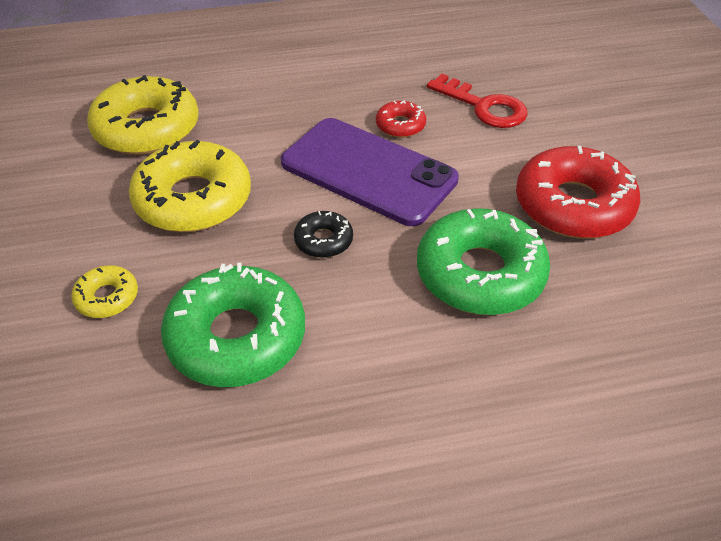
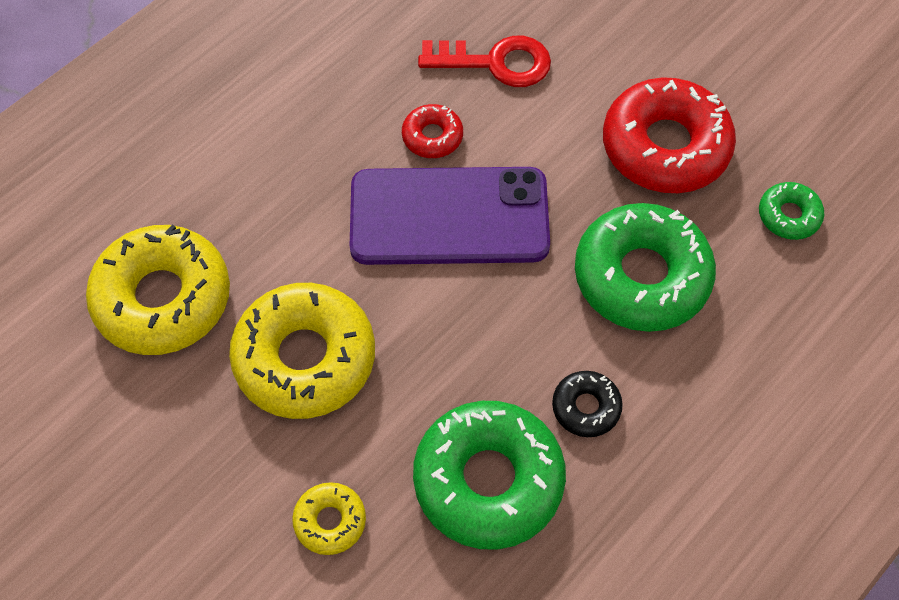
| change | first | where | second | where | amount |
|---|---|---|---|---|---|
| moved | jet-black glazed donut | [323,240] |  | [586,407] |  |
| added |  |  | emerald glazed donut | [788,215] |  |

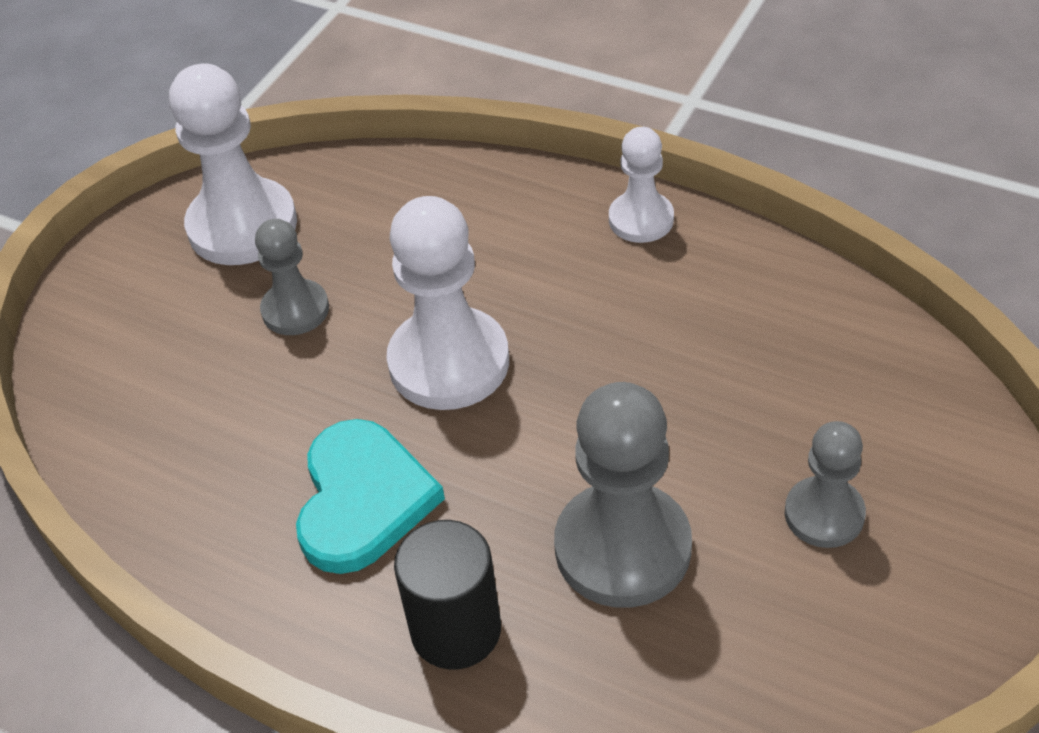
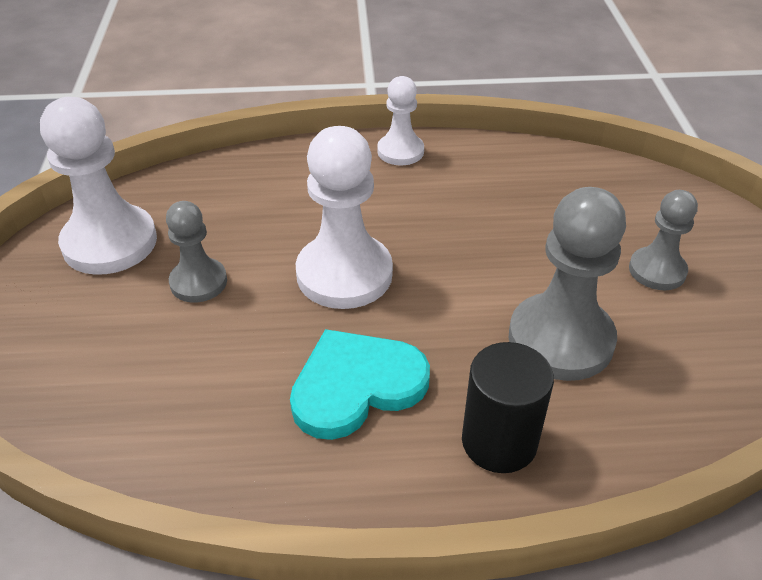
| change | first | where | second | where | amount |
|---|---|---|---|---|---|
| turned | aqua love heart | [363,499] |  | [356,386] | 90 degrees counterclockwise |

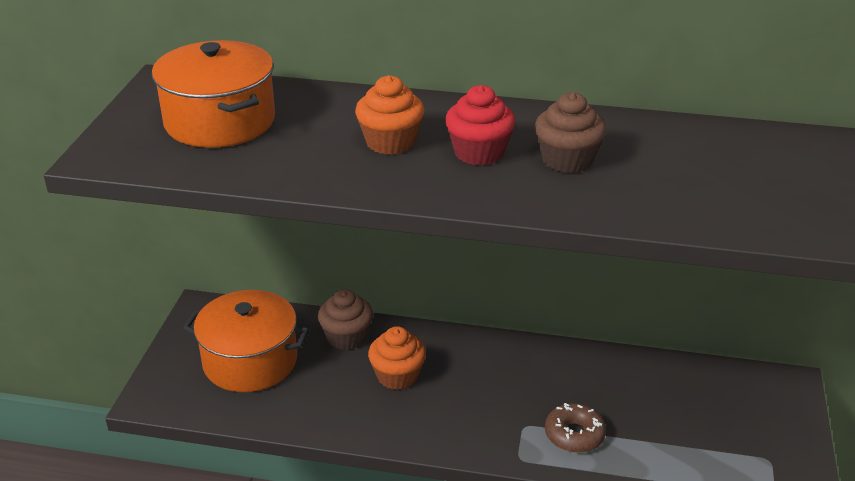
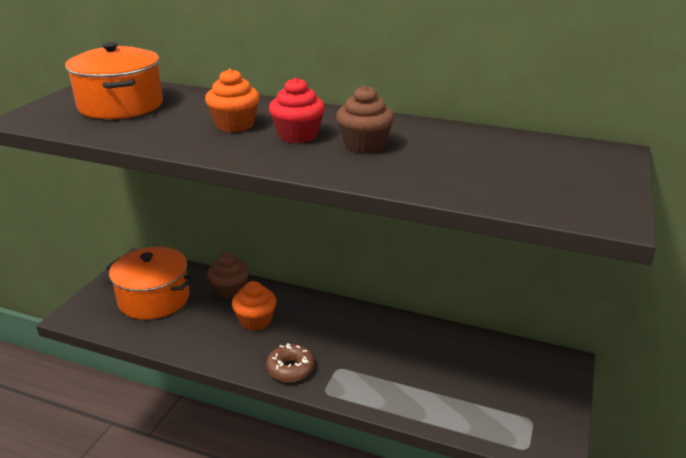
| change | first | where | second | where | amount |
|---|---|---|---|---|---|
| moved | russet glazed donut | [574,435] |  | [290,368] |  |

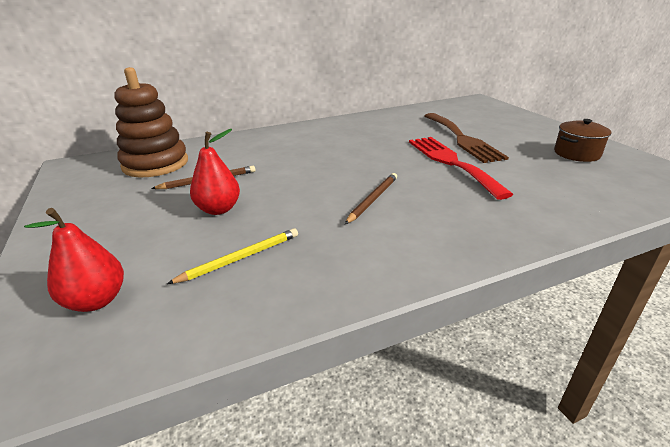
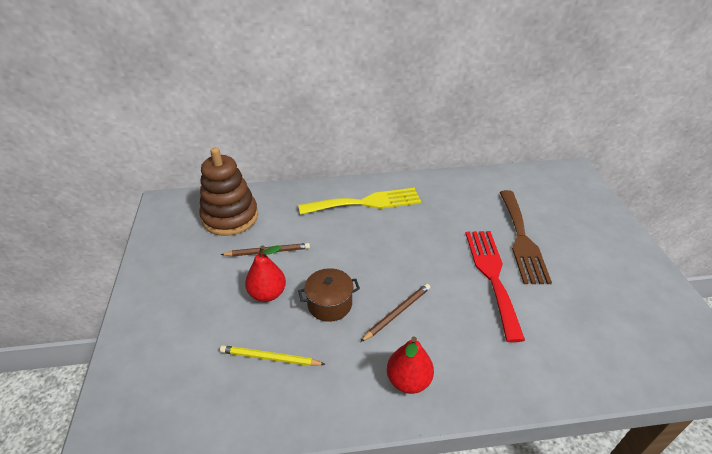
| change | first | where | second | where | amount |
|---|---|---|---|---|---|
| turned | yellow pencil | [240,258] |  | [270,358] | 150 degrees counterclockwise |
| added |  |  | yellow table fork | [366,203] |  |
| moved | russet pot | [576,154] |  | [330,304] |  |
| moved | scarlet pear fruit | [96,301] |  | [408,380] |  |

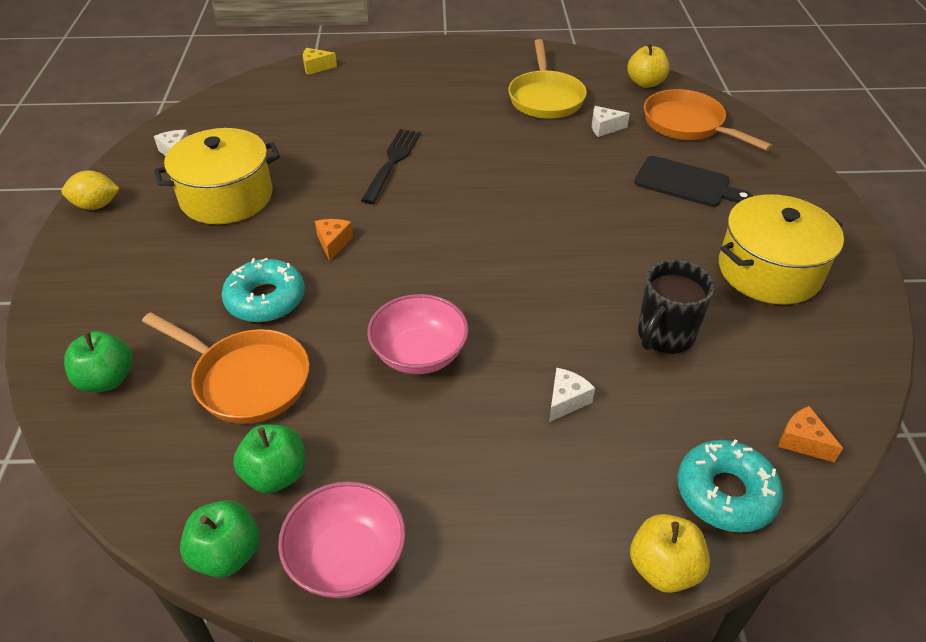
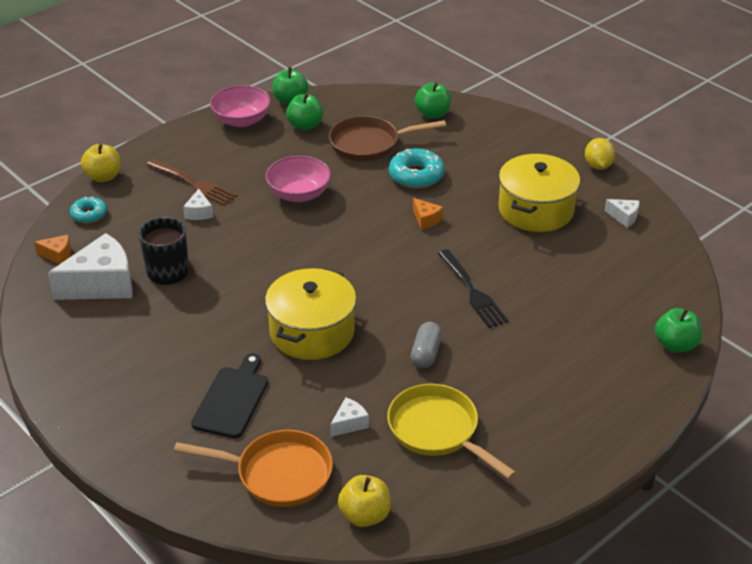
| change | first | where | second | where | amount |
|---|---|---|---|---|---|
| added |  |  | snow-white piece of cheese | [102,284] |  |
| resized | aqua glazed donut | [725,493] |  | [89,214] | x0.63 |
| added |  |  | russet table fork | [193,183] |  |
| turned | jet-black bread board | [686,183] |  | [232,399] | 120 degrees clockwise |
| moved | yellow pot | [769,270] |  | [312,332] |  |
| recoloured | orange pan | [246,380] | russet pan | [369,144] |  |
| added |  |  | ash-grey pill shape | [426,353] |  |
| turned | yellow toy lemon | [96,205] |  | [598,166] | 45 degrees counterclockwise |
| replaced | yellow piece of cheese | [316,67] | emerald toy apple | [675,345] |  |

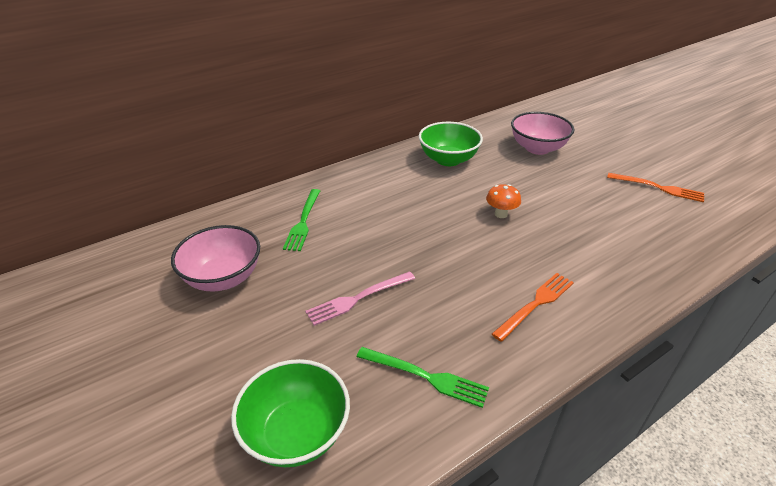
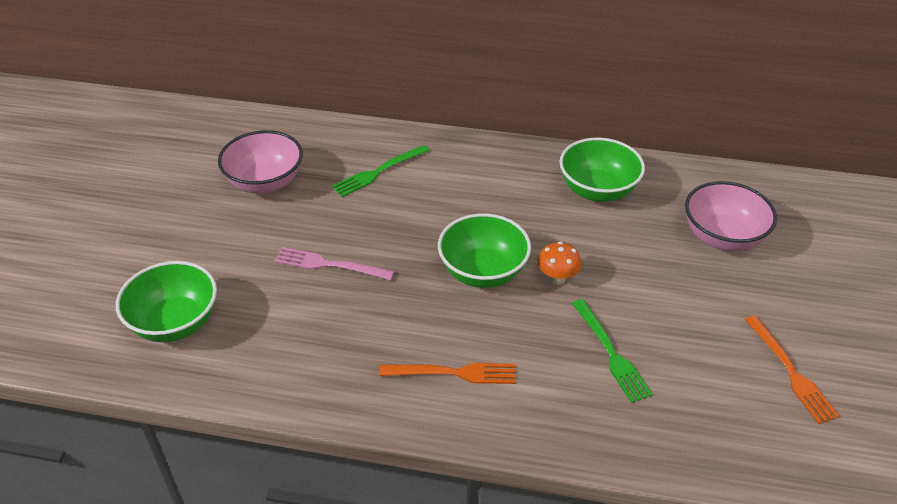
| change | first | where | second | where | amount |
|---|---|---|---|---|---|
| added |  |  | emerald serving bowl | [483,272] |  |
| moved | emerald table fork | [426,377] |  | [611,353] |  |

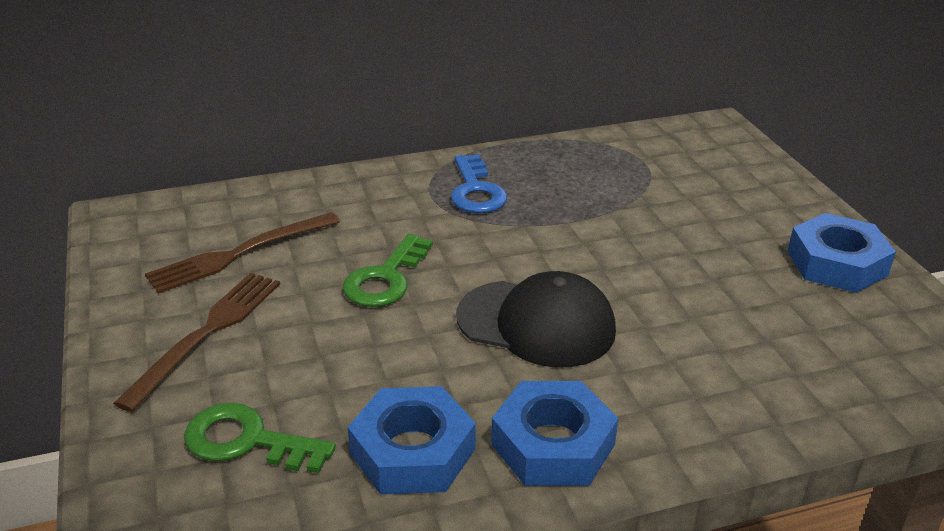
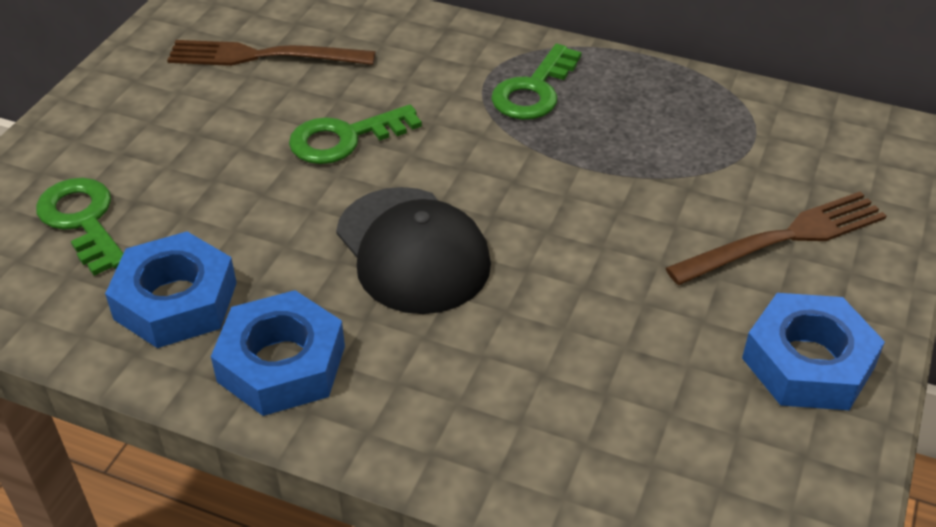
| change | first | where | second | where | amount |
|---|---|---|---|---|---|
| recoloured | cobalt key | [476,191] | emerald key | [534,90] |  |
| moved | russet table fork | [207,333] |  | [784,238] |  |

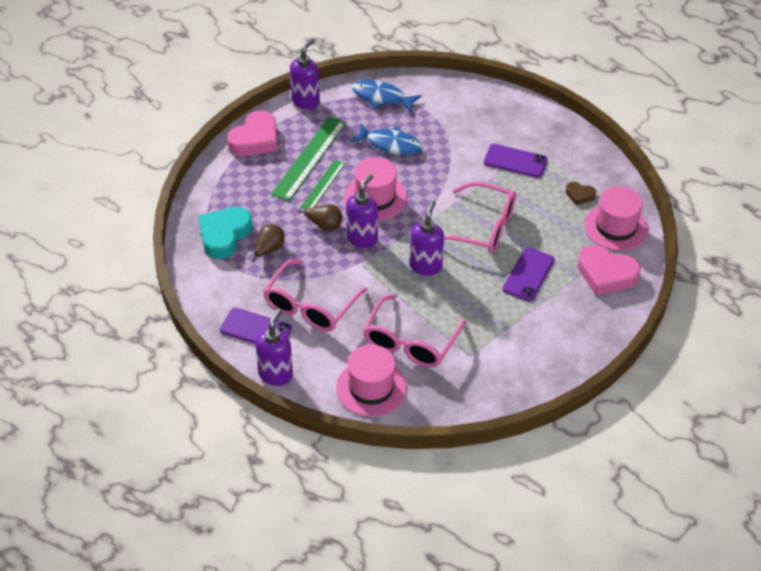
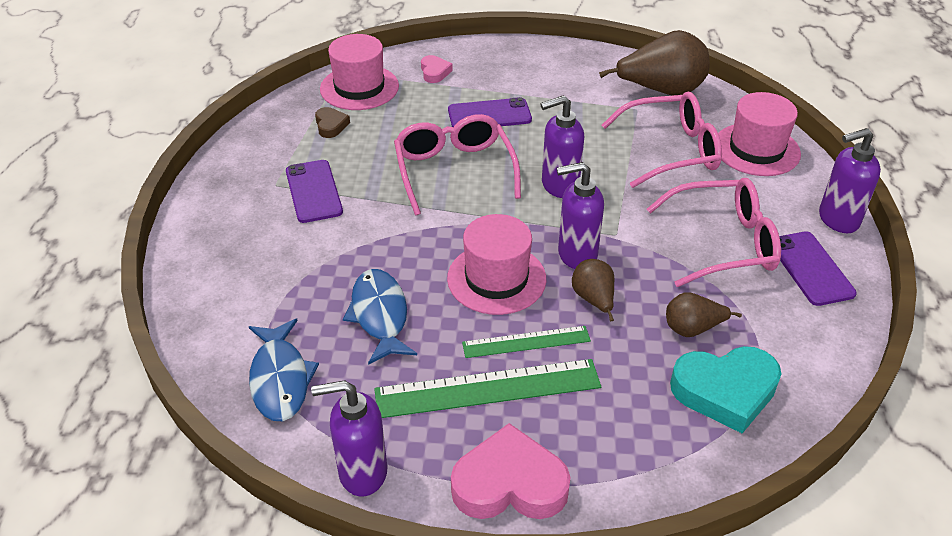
| change | first | where | second | where | amount |
|---|---|---|---|---|---|
| resized | rosy love heart | [606,274] |  | [434,72] | x0.50 |
| added |  |  | russet pear fruit | [661,91] |  |

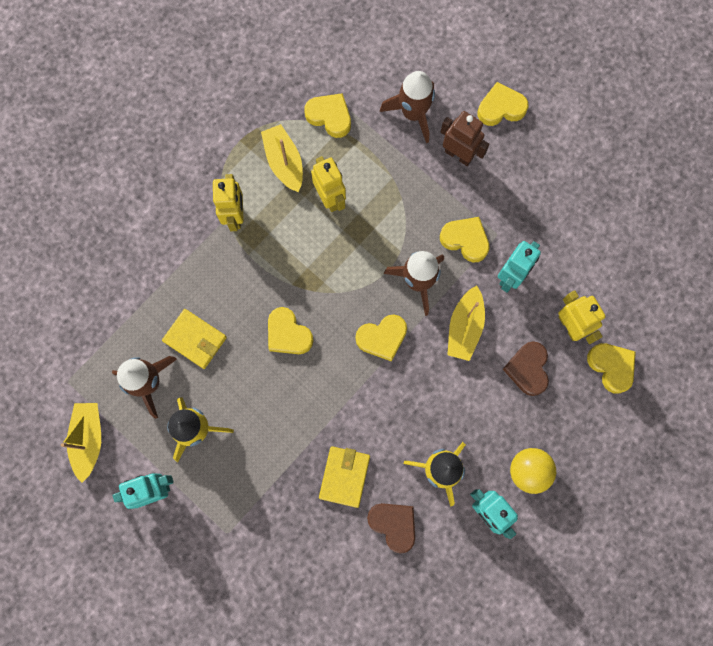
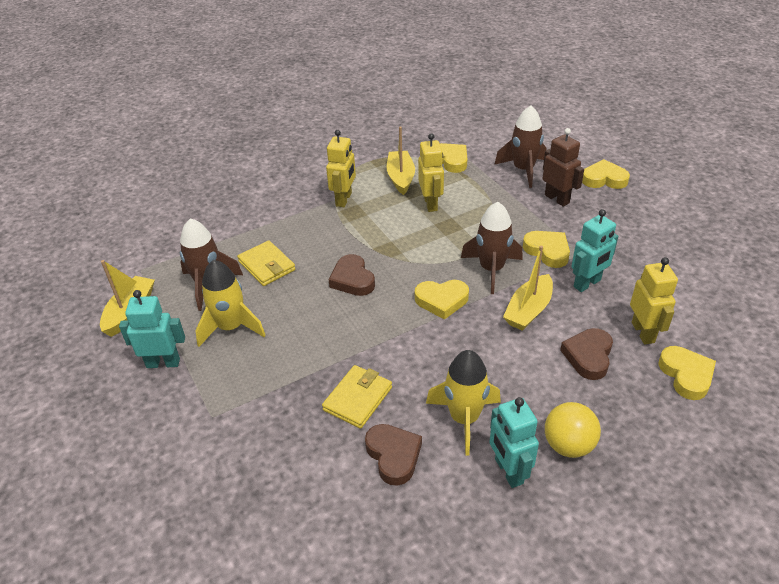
| change | first | where | second | where | amount |
|---|---|---|---|---|---|
| recoloured | yellow love heart | [288,334] | russet love heart | [352,279] |  |

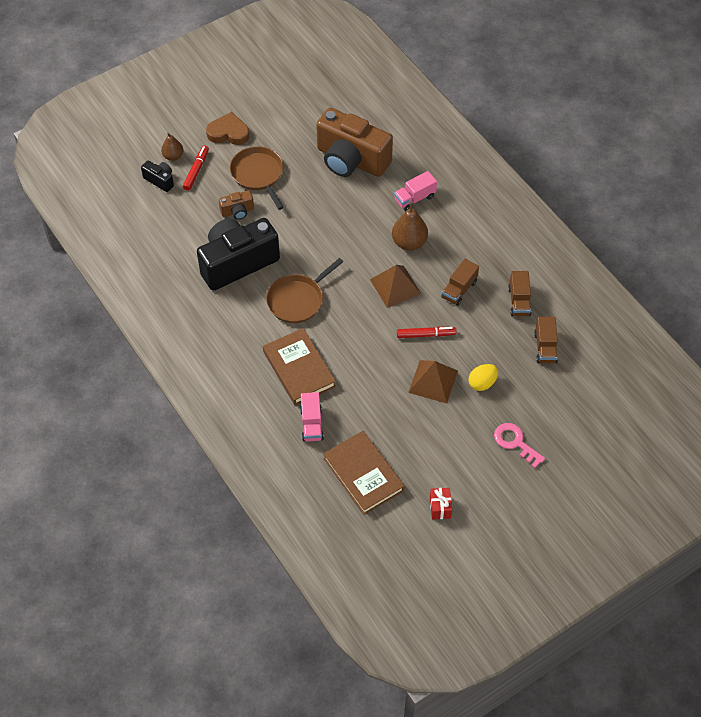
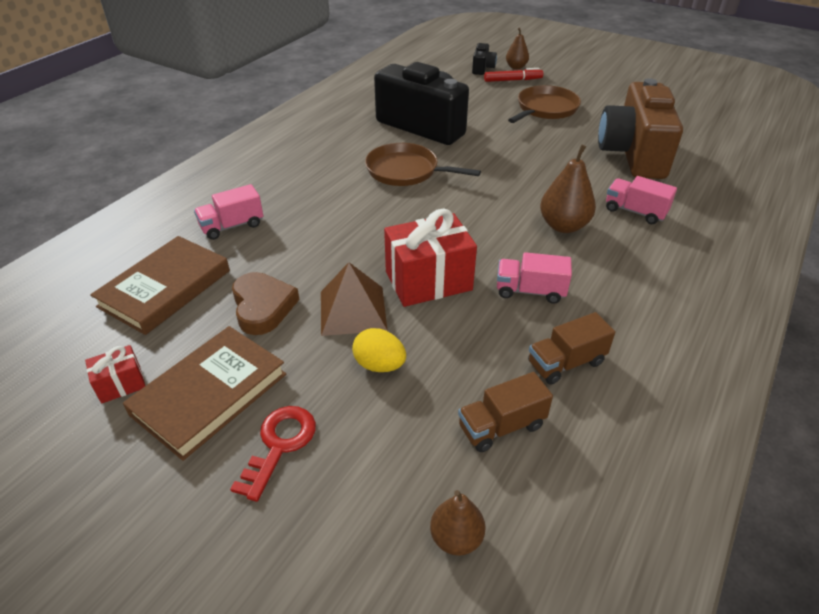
| change | first | where | second | where | amount |
|---|---|---|---|---|---|
| moved | russet book | [299,369] |  | [210,394] |  |
| recoloured | rosy key | [515,442] | scarlet key | [279,445] |  |
| moved | russet love heart | [228,133] |  | [263,307] |  |
| replaced | scarlet marker pen | [426,334] | scarlet wrapped gift | [428,281] |  |
| added |  |  | russet pear fruit | [456,538] |  |
| recoloured | russet lorry | [459,289] | rosy lorry | [530,291] |  |
| removed | russet compact camera | [237,211] |  |  |  |
| removed | russet pyramid | [395,286] |  |  |  |

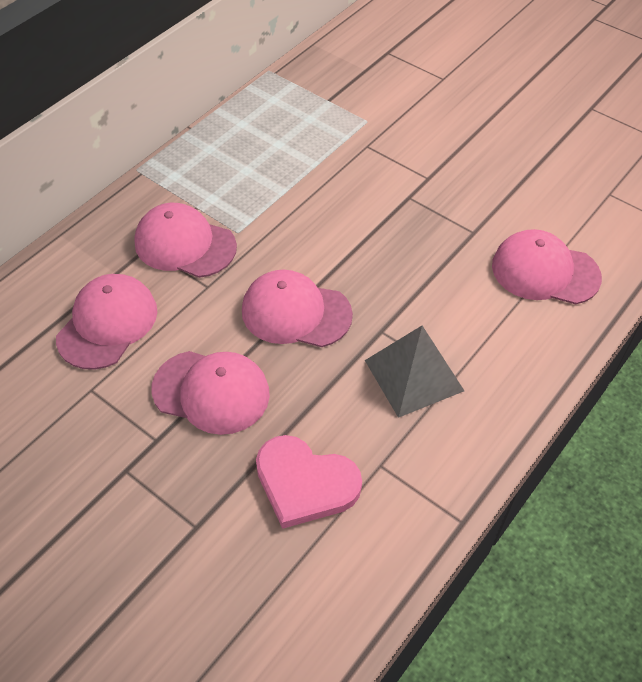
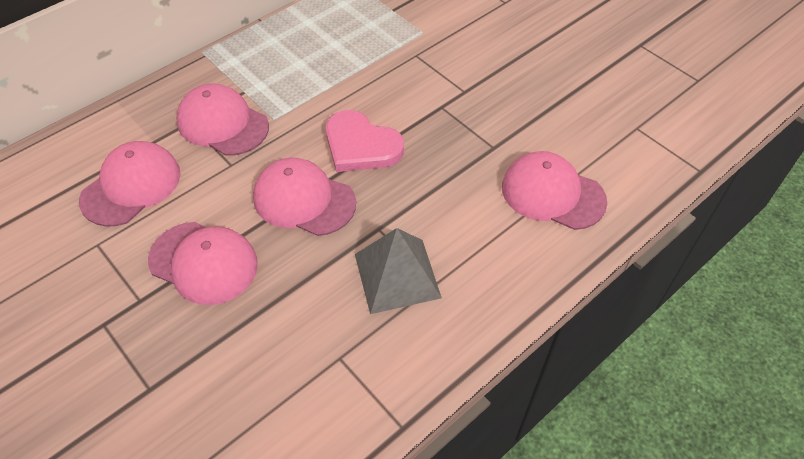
| change | first | where | second | where | amount |
|---|---|---|---|---|---|
| moved | rosy love heart | [305,483] |  | [361,146] |  |

